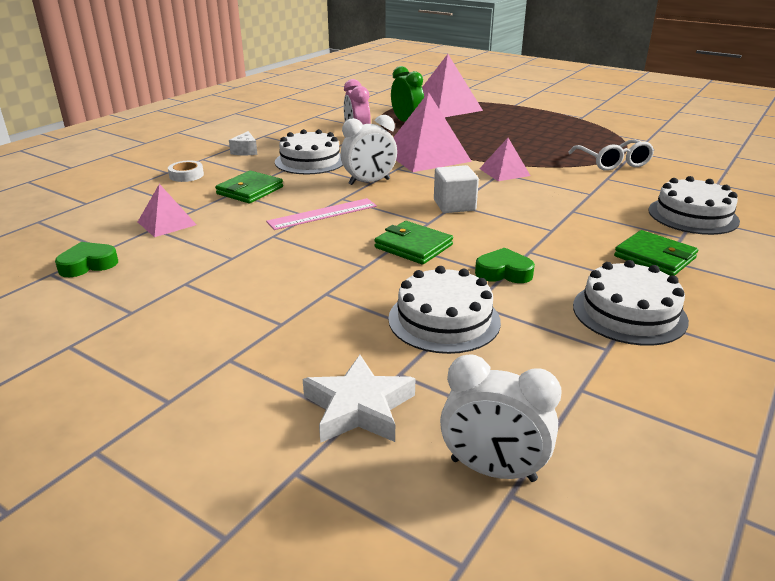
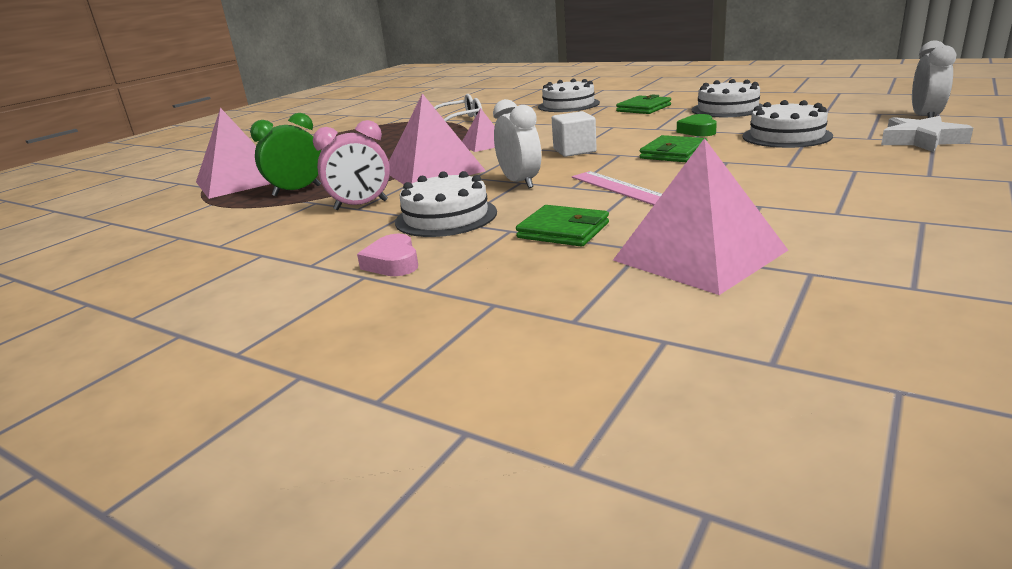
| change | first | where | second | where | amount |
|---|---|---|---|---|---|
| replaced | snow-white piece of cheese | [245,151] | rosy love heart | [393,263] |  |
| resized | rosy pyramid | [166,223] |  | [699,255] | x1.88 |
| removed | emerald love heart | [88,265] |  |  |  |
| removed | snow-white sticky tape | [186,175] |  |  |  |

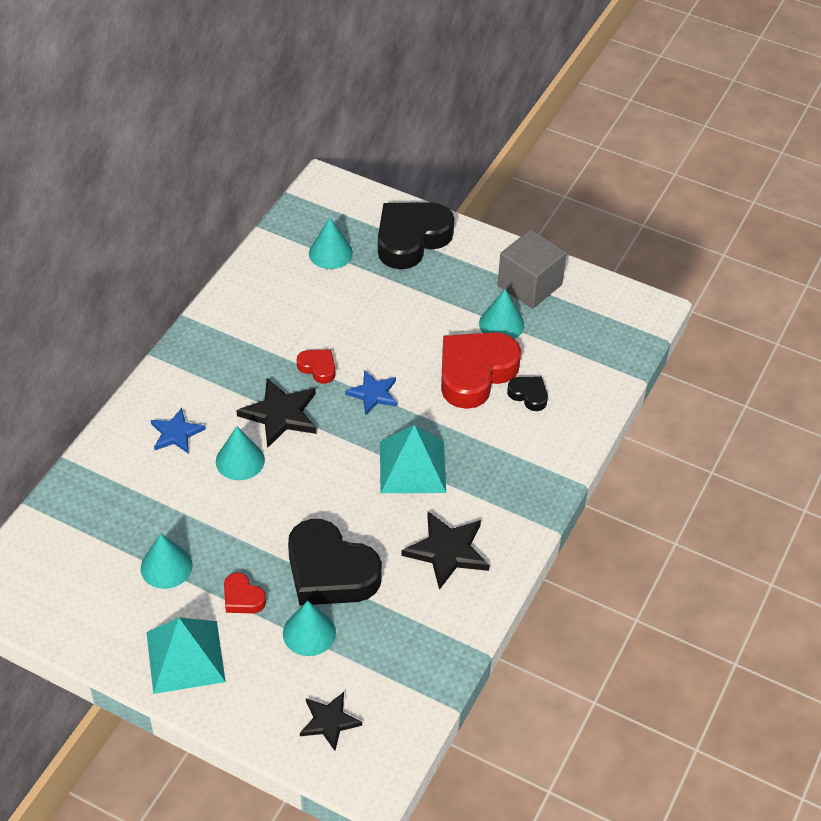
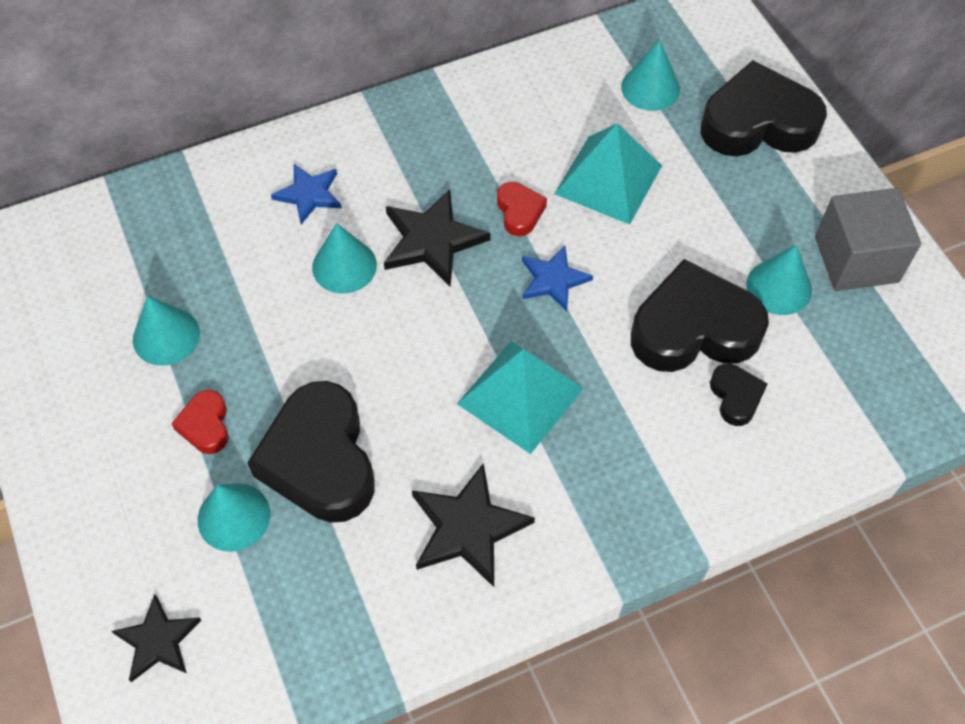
| change | first | where | second | where | amount |
|---|---|---|---|---|---|
| moved | aqua pyramid | [185,657] |  | [608,179] |  |
| recoloured | scarlet love heart | [475,373] | jet-black love heart | [693,328] |  |

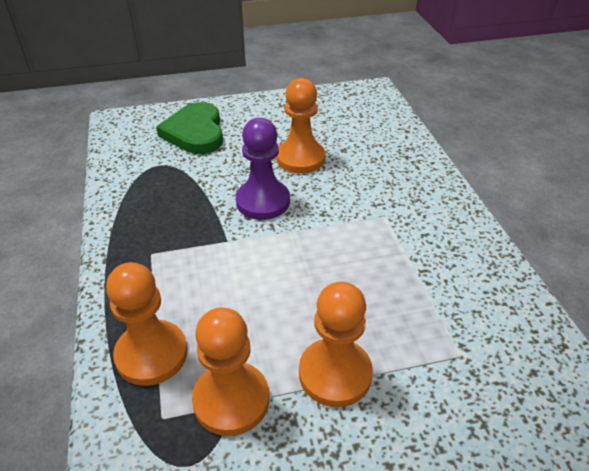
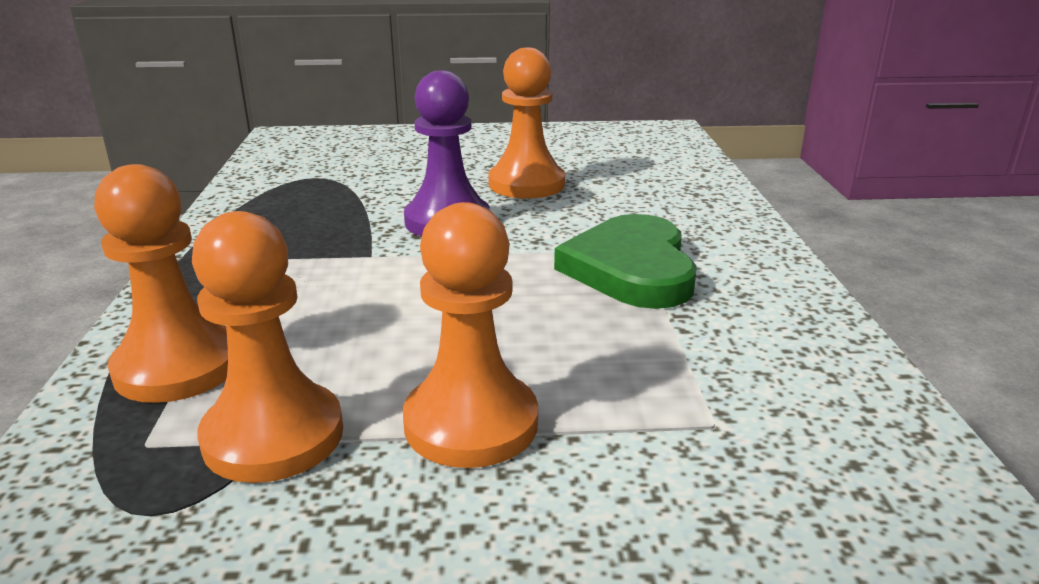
| change | first | where | second | where | amount |
|---|---|---|---|---|---|
| moved | emerald love heart | [195,132] |  | [631,269] |  |

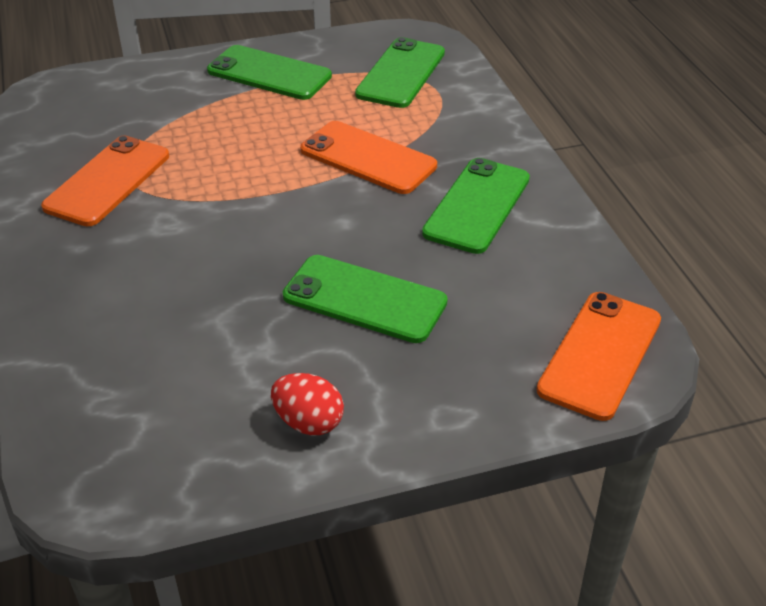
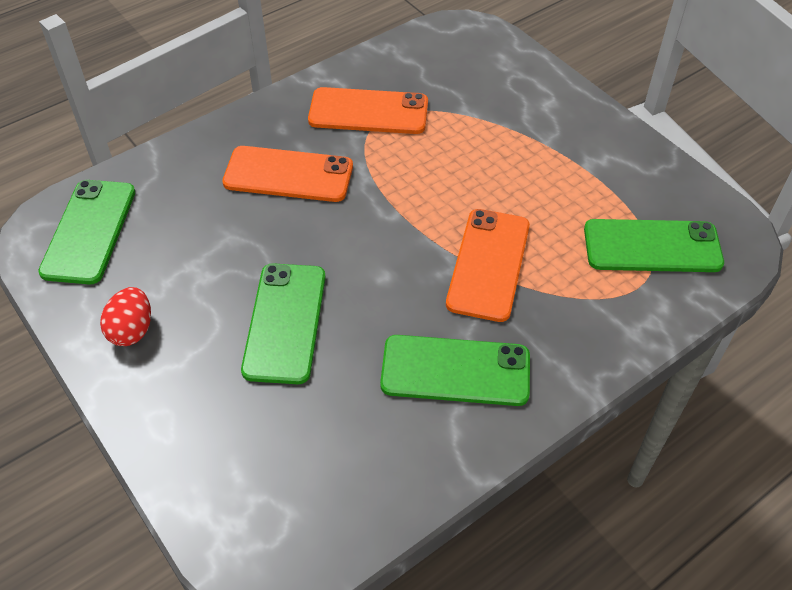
| change | first | where | second | where | amount |
|---|---|---|---|---|---|
| moved | emerald mobile phone | [269,73] |  | [89,231] |  |
| moved | orange mobile phone | [600,355] |  | [288,175] |  |

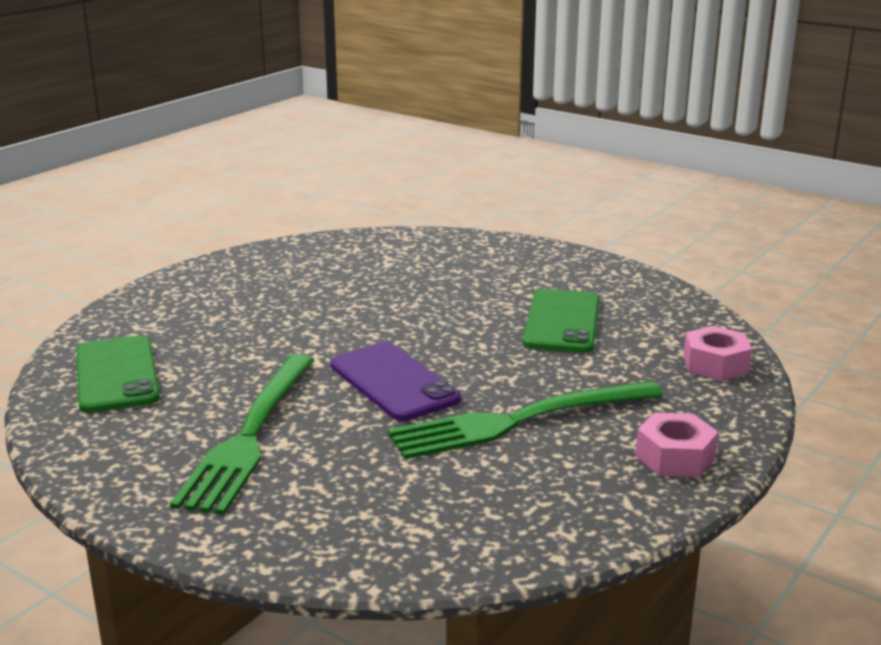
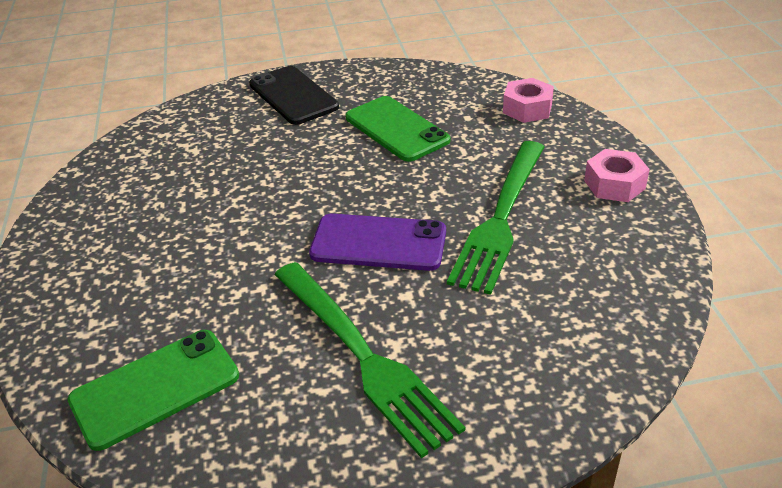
| change | first | where | second | where | amount |
|---|---|---|---|---|---|
| turned | emerald mobile phone | [117,374] |  | [155,388] | 60 degrees counterclockwise |
| added |  |  | jet-black mobile phone | [293,96] |  |

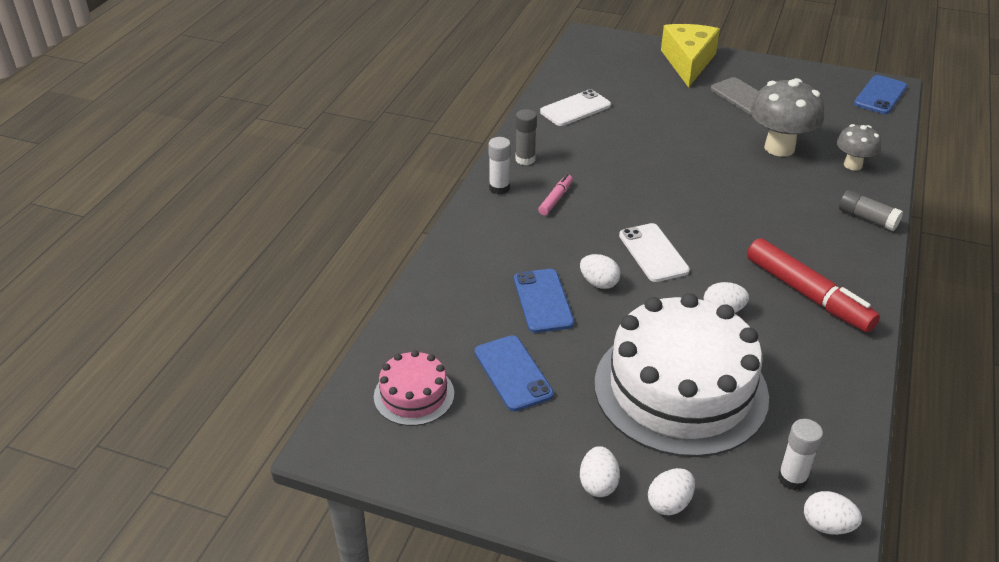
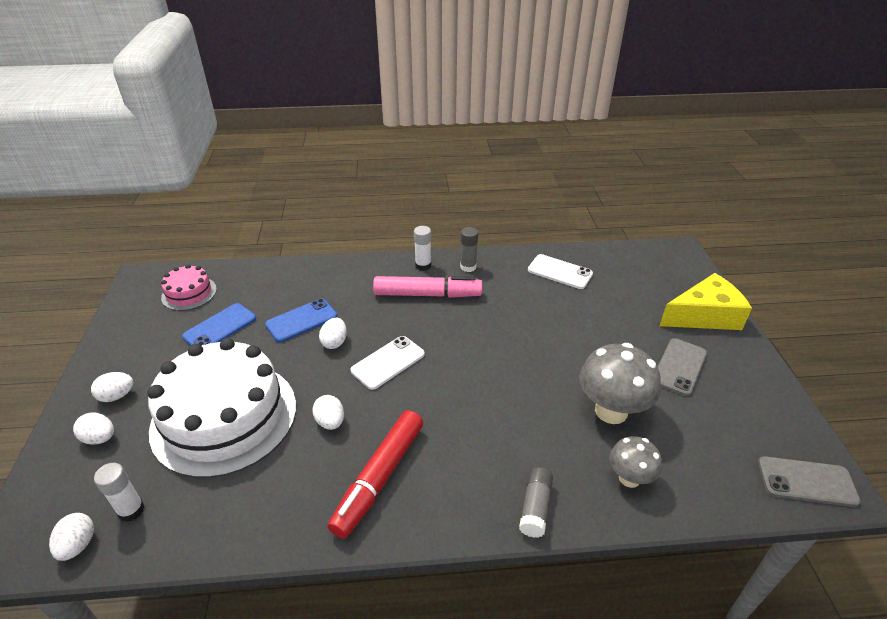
| change | first | where | second | where | amount |
|---|---|---|---|---|---|
| resized | rosy marker pen | [555,199] |  | [427,294] | x2.08 |
| recoloured | cobalt mobile phone | [880,95] | ash-grey mobile phone | [806,481] |  |

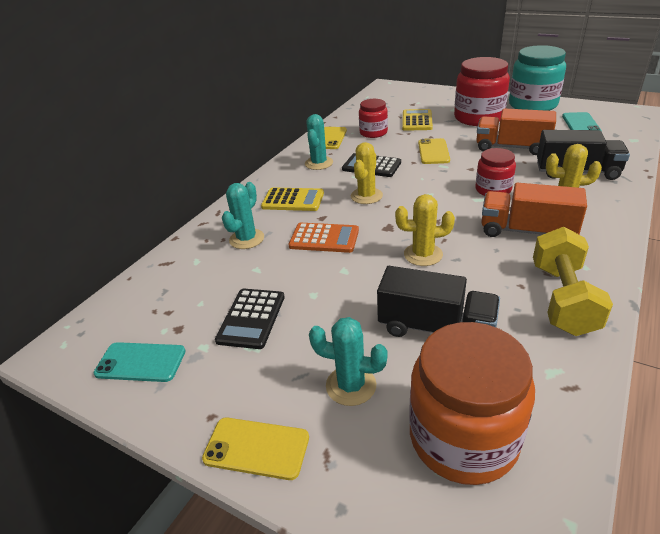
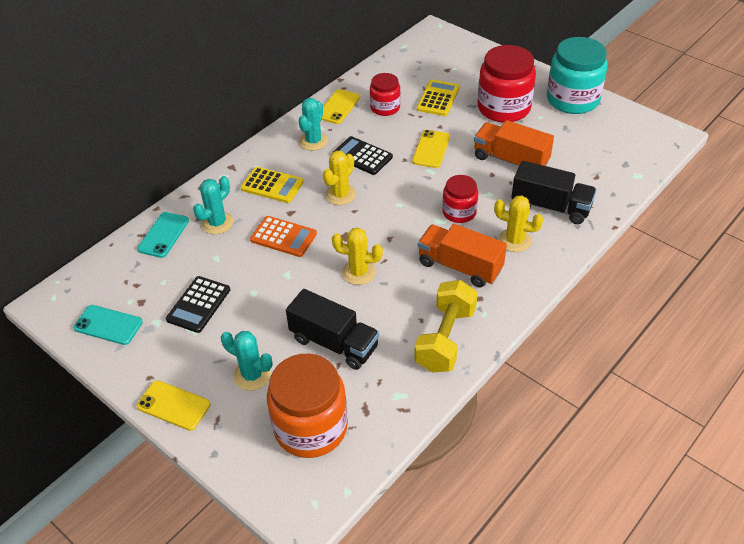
| change | first | where | second | where | amount |
|---|---|---|---|---|---|
| moved | aqua mobile phone | [580,124] |  | [163,235] |  |

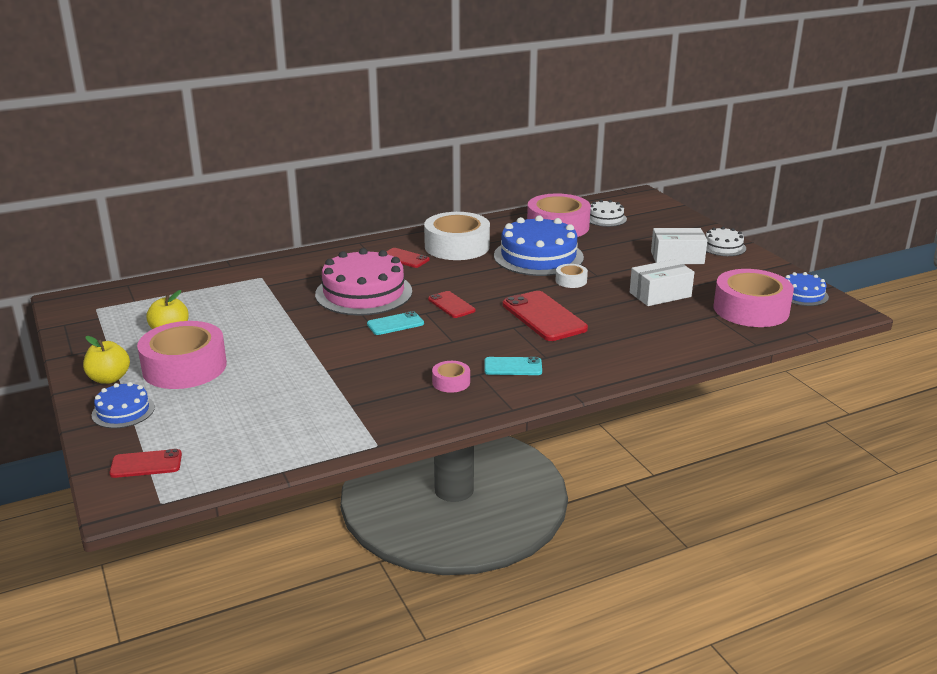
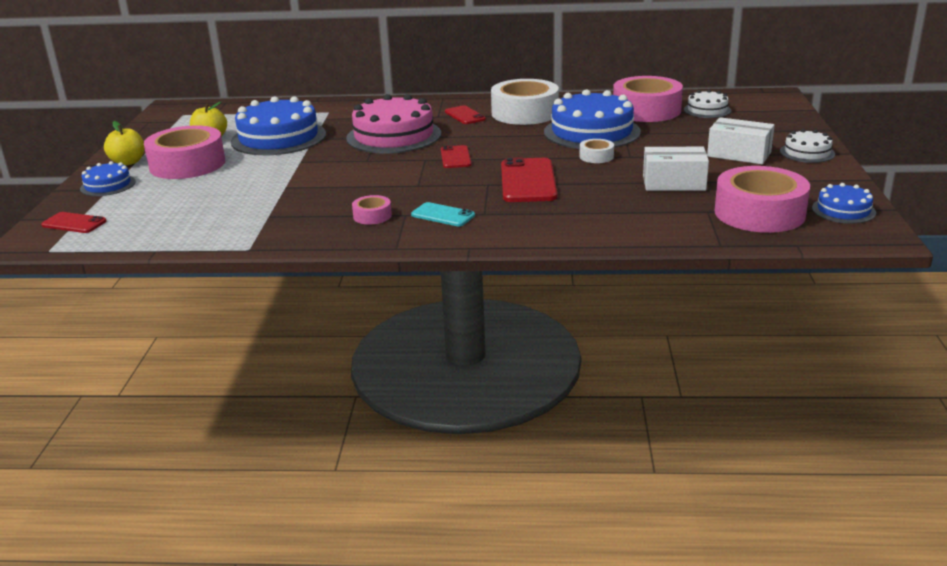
| change | first | where | second | where | amount |
|---|---|---|---|---|---|
| added |  |  | cobalt layer cake | [278,138] |  |
| removed | aqua mobile phone | [395,324] |  |  |  |

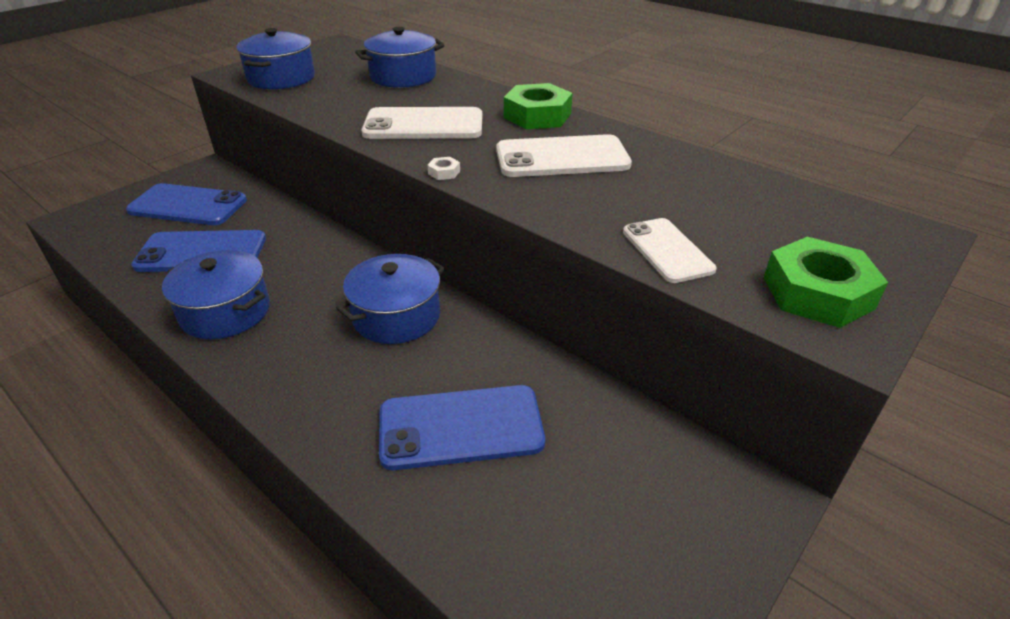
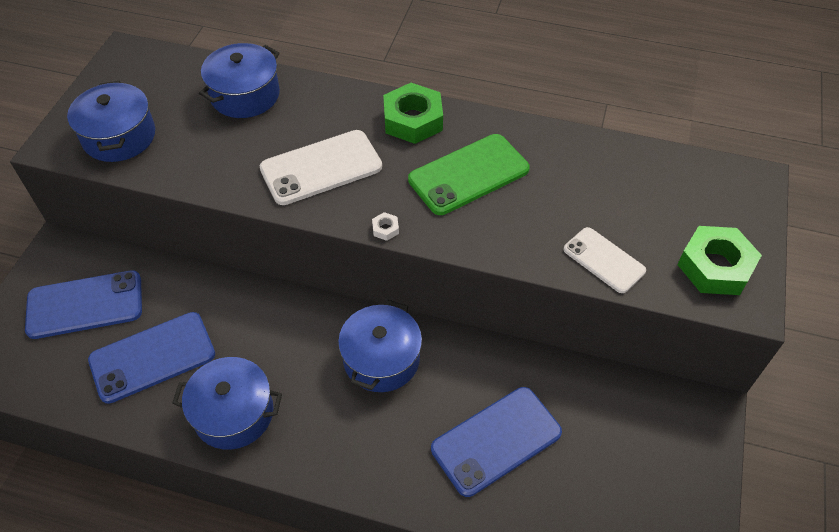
| change | first | where | second | where | amount |
|---|---|---|---|---|---|
| recoloured | snow-white mobile phone | [562,157] | emerald mobile phone | [468,174] |  |

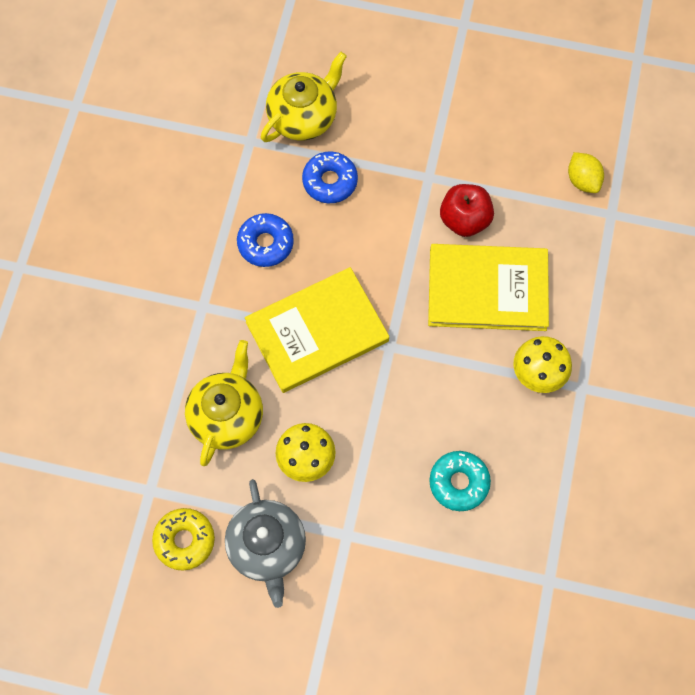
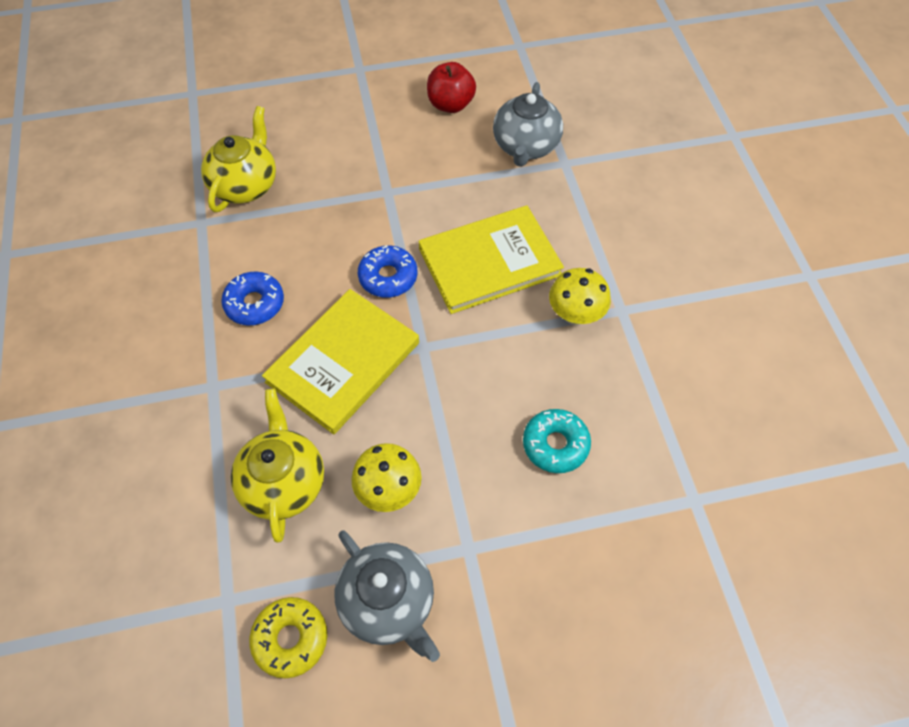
| change | first | where | second | where | amount |
|---|---|---|---|---|---|
| moved | cobalt glazed donut | [330,181] |  | [388,277] |  |
| moved | scarlet toy apple | [464,220] |  | [450,104] |  |
| replaced | yellow toy lemon | [582,180] | ash-grey teapot | [525,146] |  |

